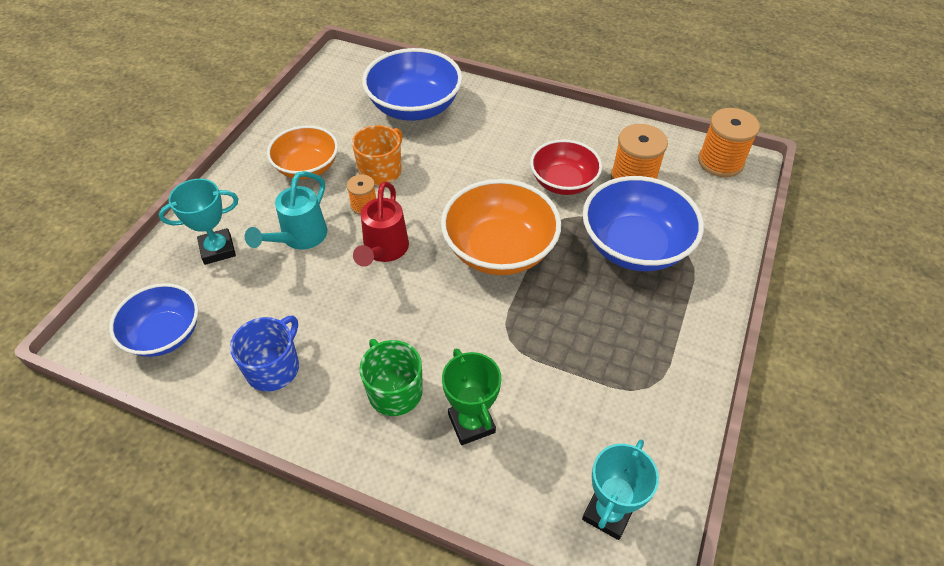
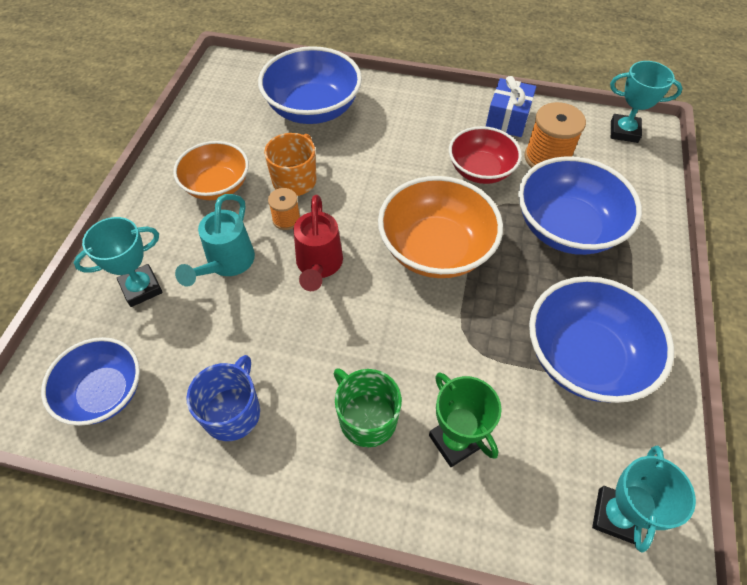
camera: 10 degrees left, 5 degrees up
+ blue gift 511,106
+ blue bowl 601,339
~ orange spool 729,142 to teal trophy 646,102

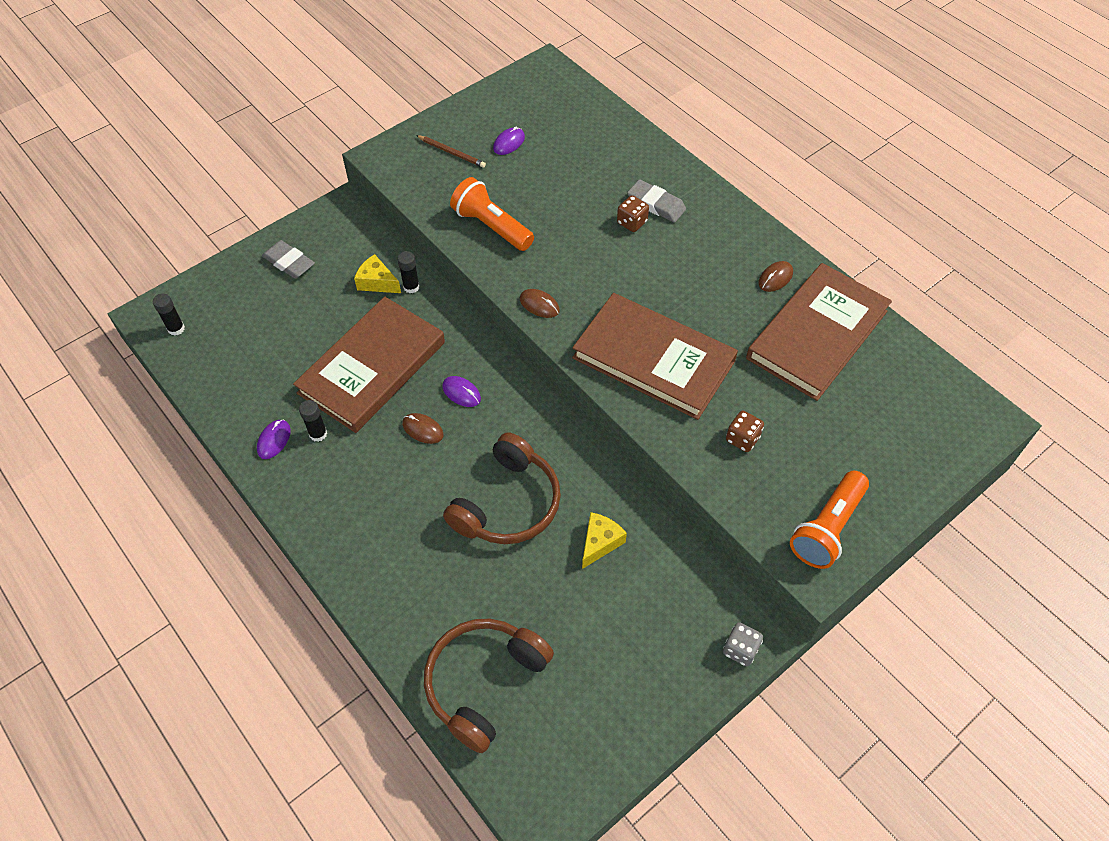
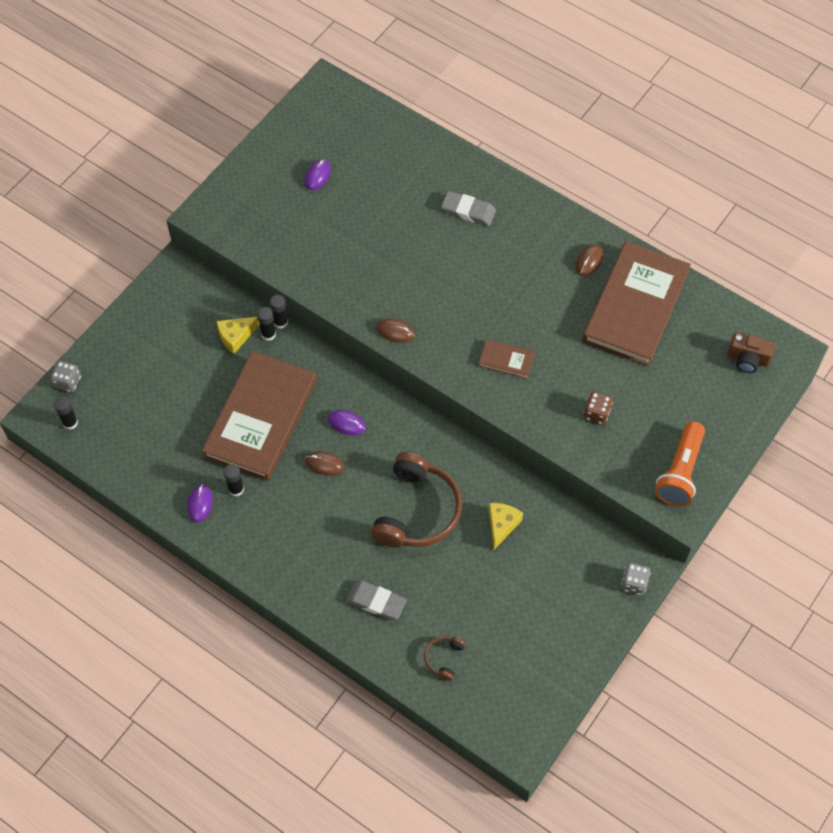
camera: 15 degrees left, 5 degrees up
- russet lead pencil 451,151
- orange flashlight 492,214
- russet dice 633,213
+ gray dice 66,376
+ ebony stick of glue 279,312
+ russet camera 751,352
~ gray eraser 288,259 to 376,600
~ yellow cheese 377,273 = 238,335 45 degrees counterclockwise
~ russet over-ear headphones 489,685 = 445,659 x0.43
~ russet hardback 655,356 = 507,359 x0.41

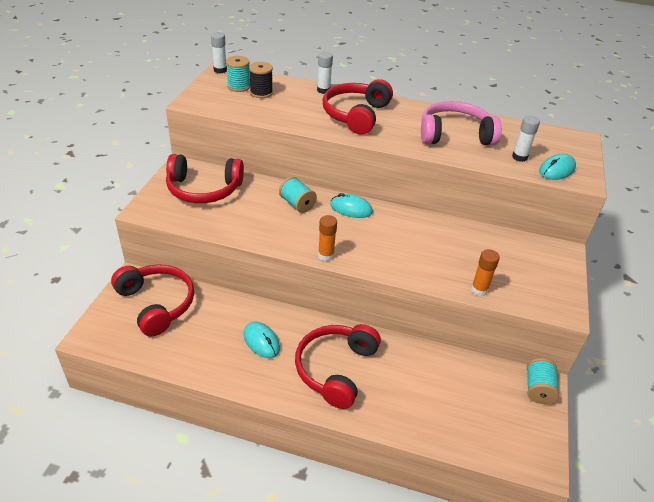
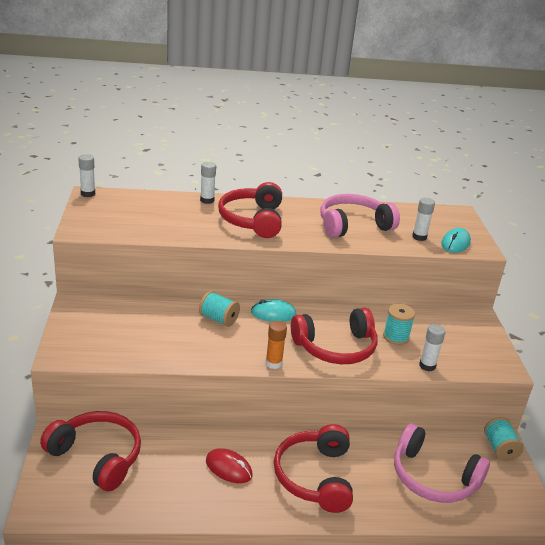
camera: 20 degrees left, 10 degrees down
- ebony spool 261,80
+ pink over-ear headphones 442,463
~ scarlet over-ear headphones 205,178 to 334,336
~ teal spool 238,74 to 399,324
~ teal PC mouse 261,340 to scarlet PC mouse 229,465
~ orange stick of glue 485,272 to snow-white stick of glue 432,347

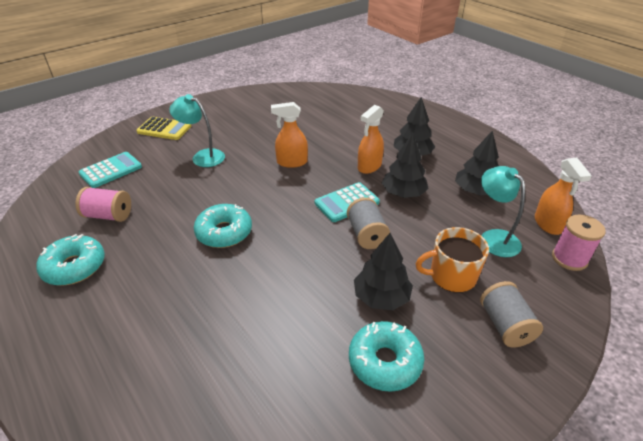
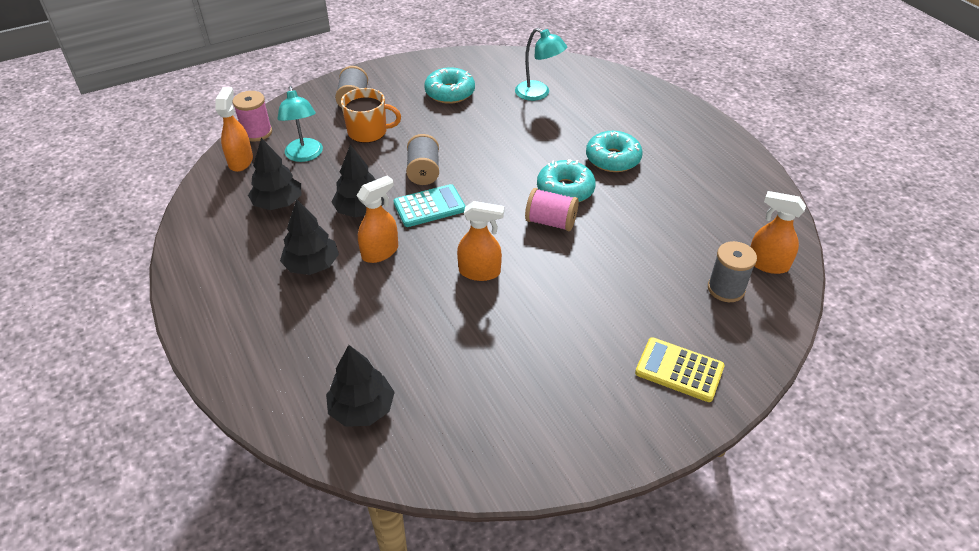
camera: 170 degrees left, 5 degrees up
+ orange spray bottle 778,232
~ teal doughnut 70,260 to 614,151
~ pink spool 103,204 to 552,209
~ teal desk lamp 197,130 to 541,64
~ ebony tree 383,271 to 360,386
~ teal calculator 110,170 to gray spool 732,271

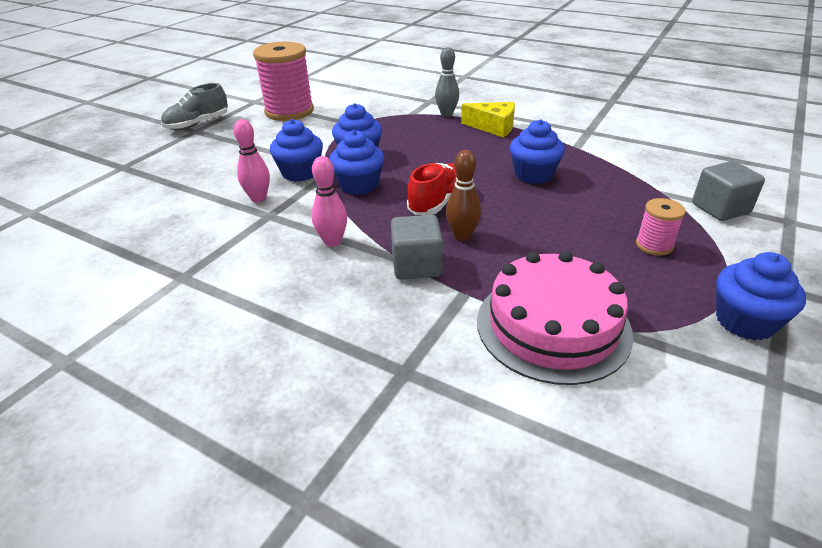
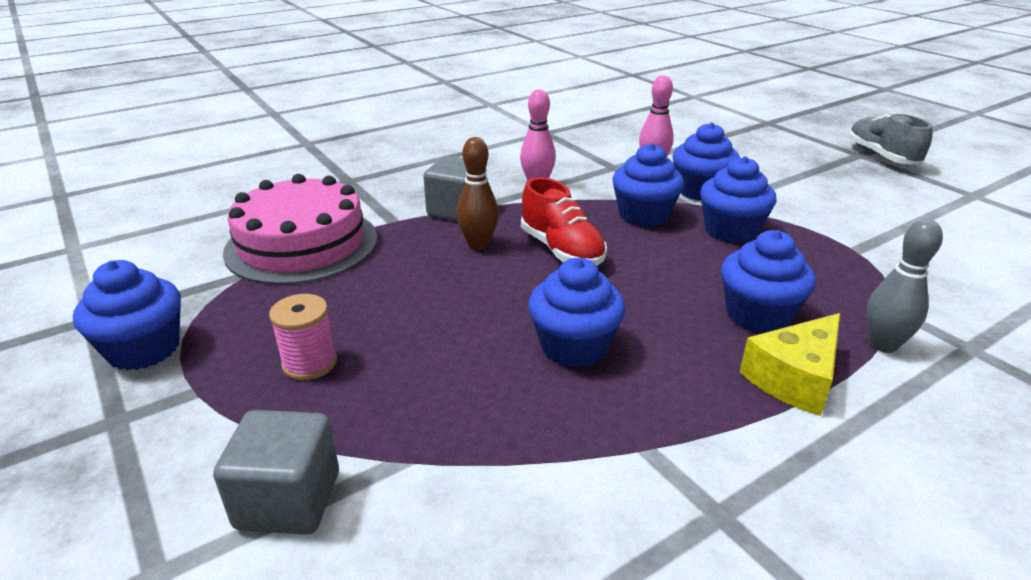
camera: 115 degrees right, 5 degrees down
- pink spool 283,81
+ blue cupcake 768,281

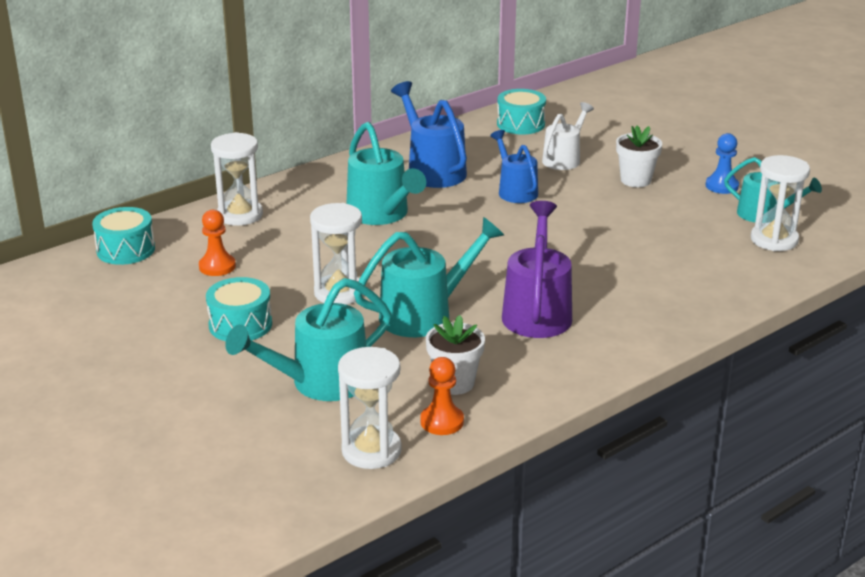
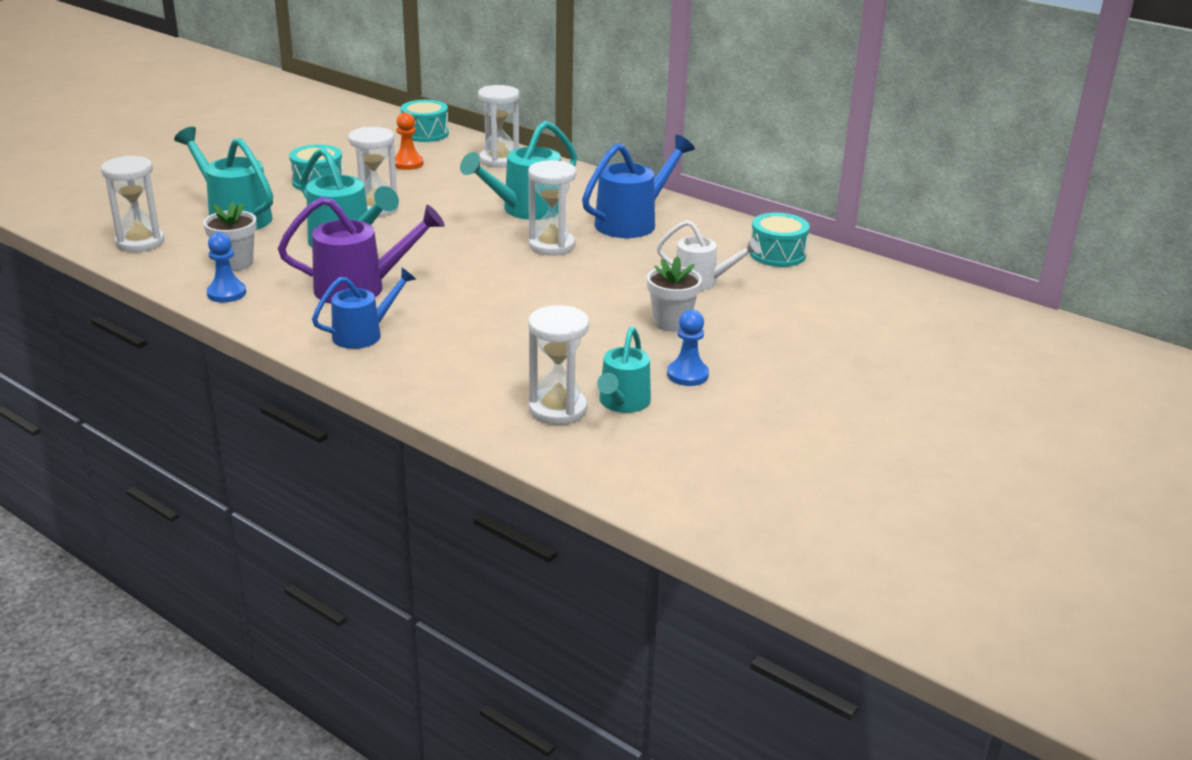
camera: 75 degrees right, 0 degrees up
- orange chess pawn 442,396
+ blue chess pawn 226,267
+ snow-white sand timer 552,208
~ blue watering pot 514,166 to 364,308

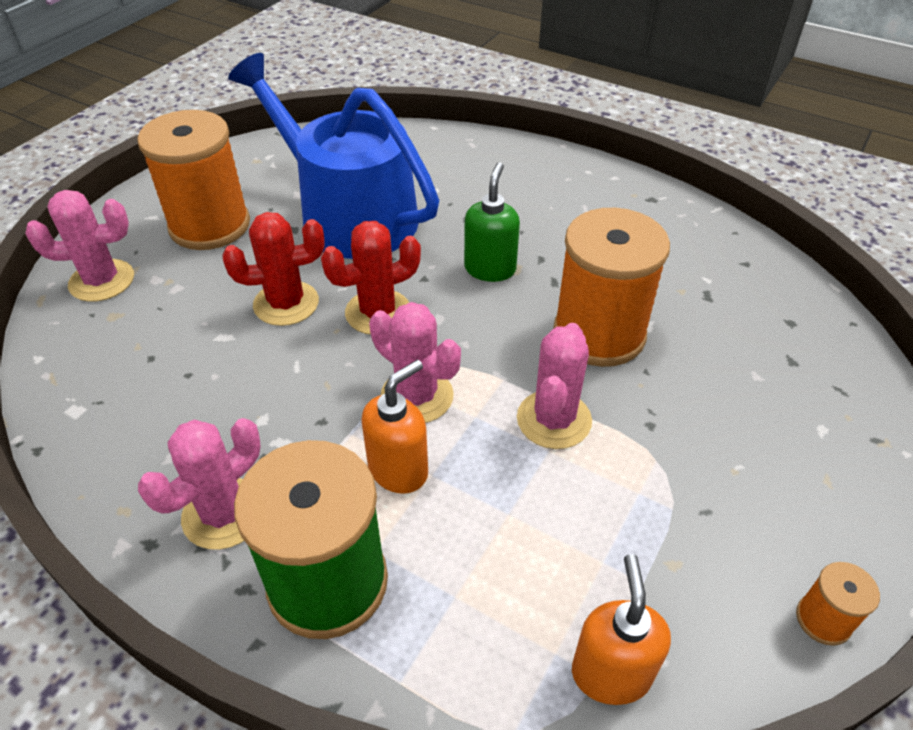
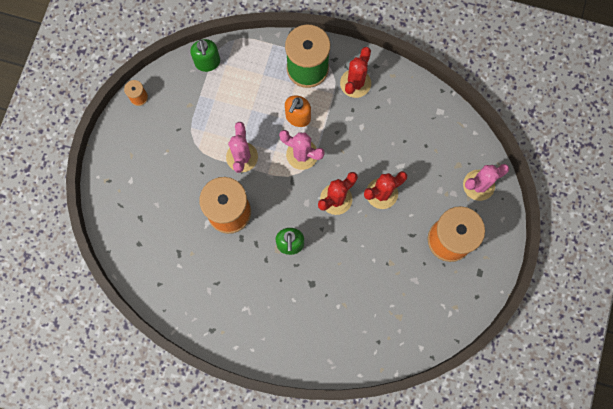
camera: 165 degrees right, 30 degrees up
- blue watering pot 333,156
~ pink prickly plant 199,484 to scarlet prickly plant 355,72
~ orange soap dispenser 621,629 to leaf-green soap dispenser 205,55

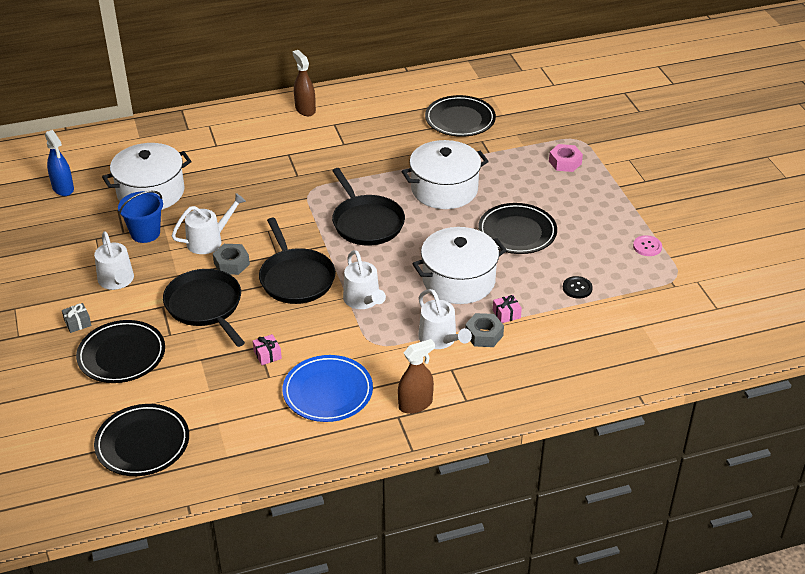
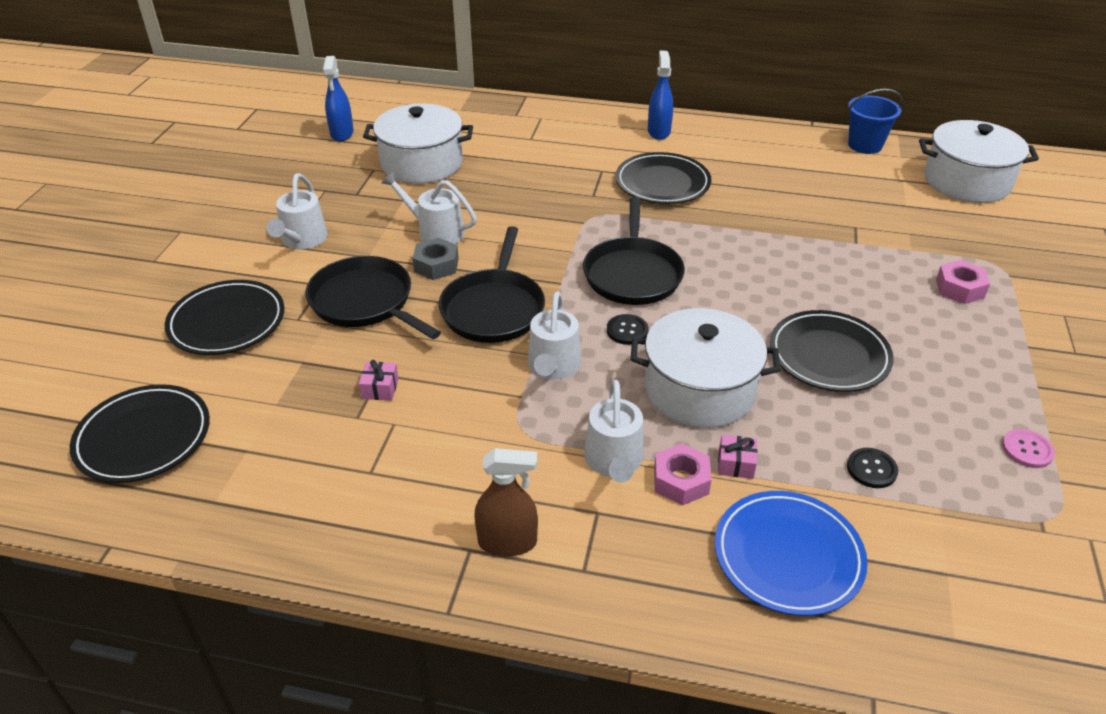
camera: 30 degrees right, 0 degrees up
- gray gift 77,318
+ ebony sewing button 628,329
~ blue sand bucket 140,217 to 875,121
~ blue flat dish 328,388 to 791,553
~ snow-white pot 445,174 to 979,161
~ ebony flat dish 460,116 to 663,178
~ russet spray bottle 304,83 to blue spray bottle 660,95
~ gray hex nut 484,330 to pink hex nut 683,474
~ ebony pan 204,308 = 373,297 45 degrees counterclockwise
~ snow-white watering pot 209,223 = 429,207 150 degrees counterclockwise

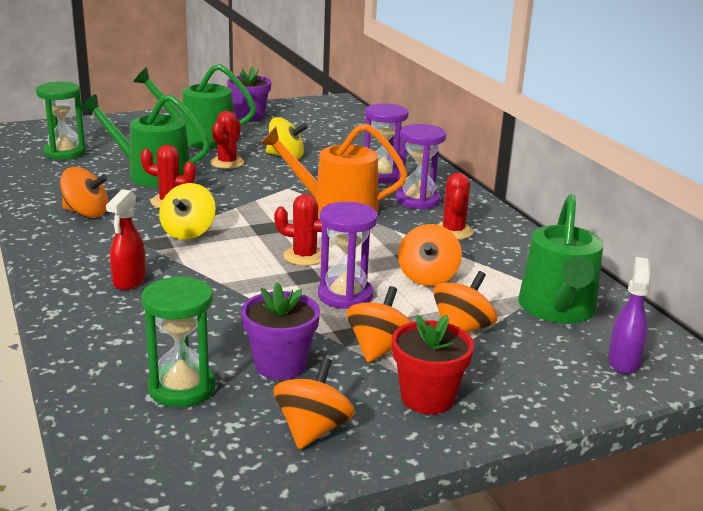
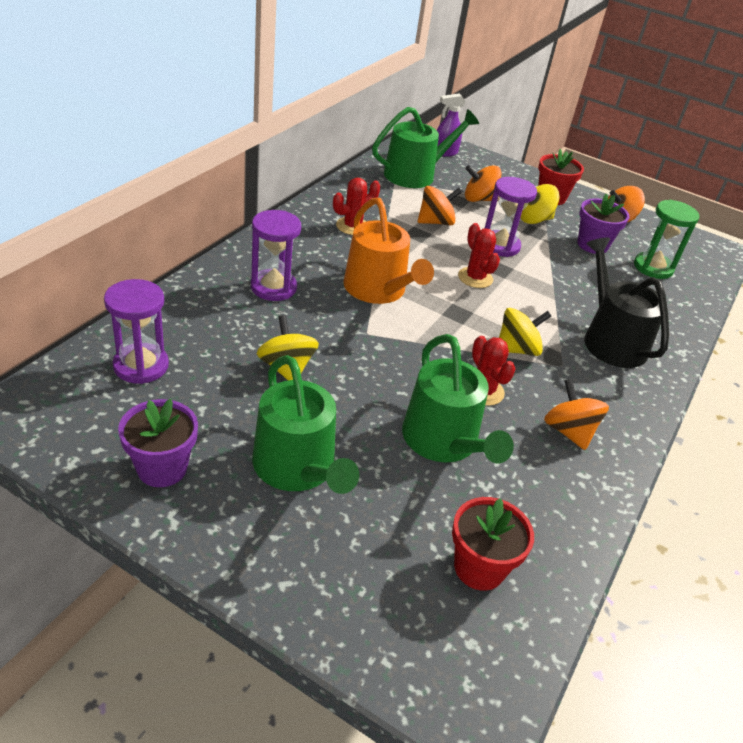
camera: 130 degrees left, 15 degrees up
- scarlet prickly plant 227,140
~ royal purple sand timer 421,166 to 136,331
~ leaf-green sand timer 61,121 to scarlet plant pot 493,544
~ scarlet spray bottle 126,239 to ebony watering pot 626,303
~ orange toy top 378,324 to yellow toy top 540,204

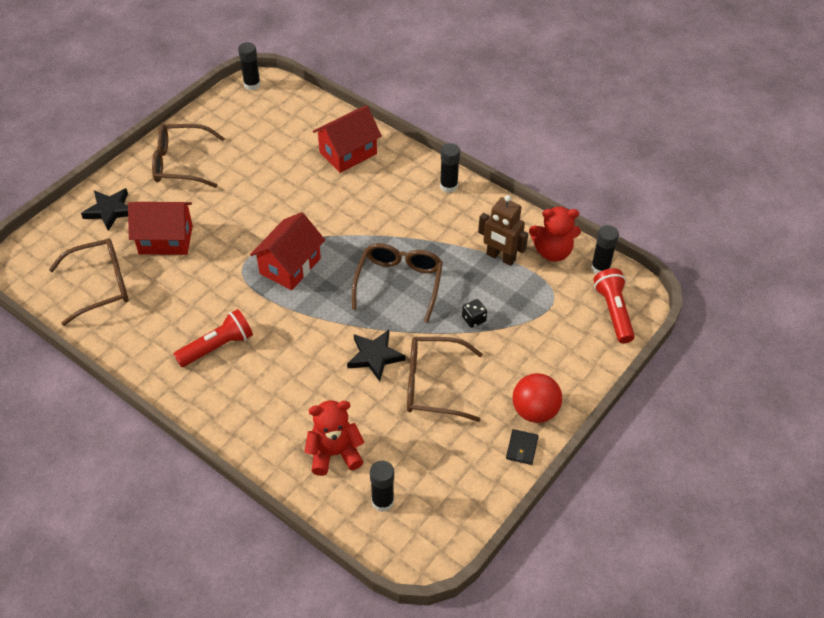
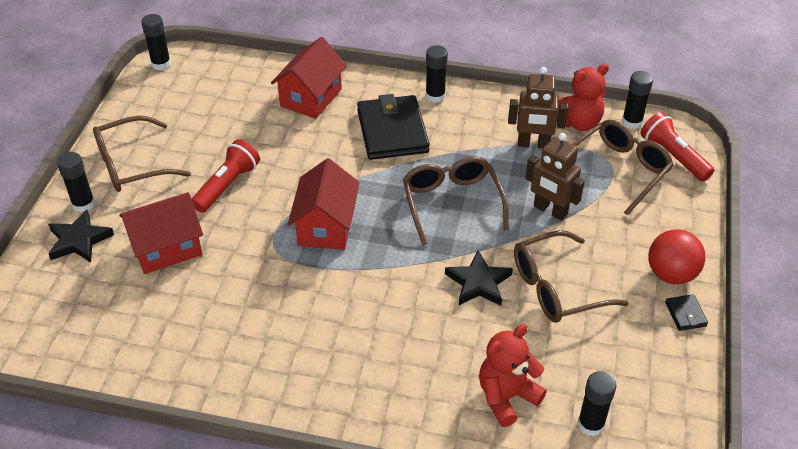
camera: 25 degrees left, 5 degrees down
+ ebony stick of glue 76,182
+ ebony billfold 393,127
~ russet glasses 89,282 to 623,167
~ scarlet flashlight 213,338 to 226,176
~ ebony dice 474,313 to russet robot figure 555,177

